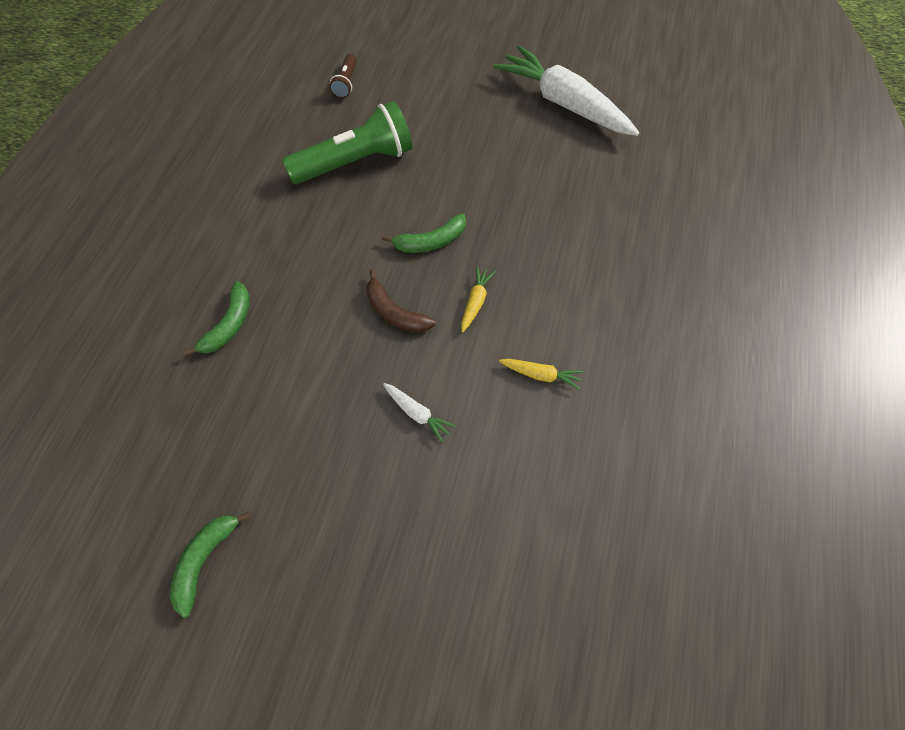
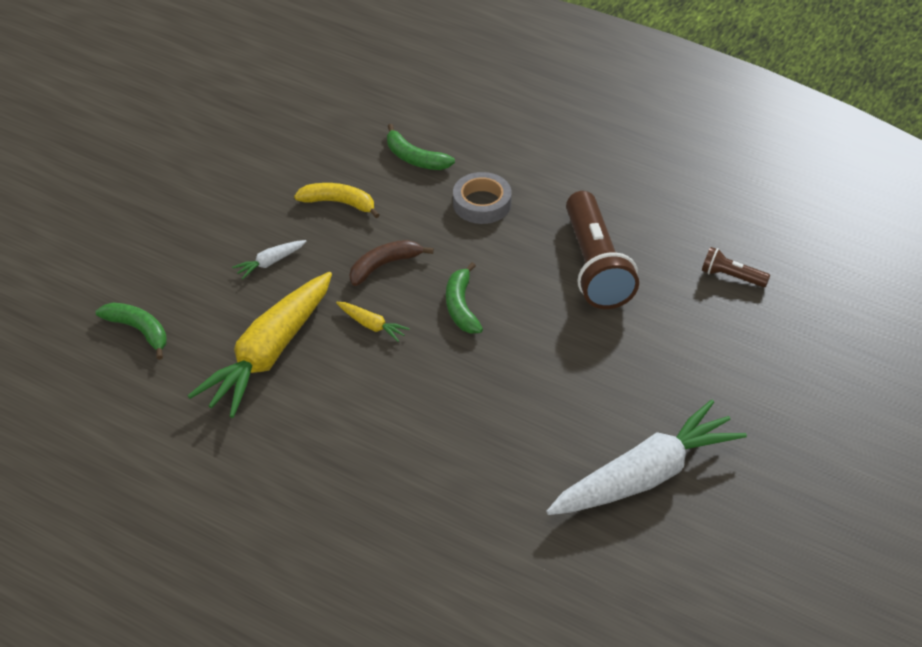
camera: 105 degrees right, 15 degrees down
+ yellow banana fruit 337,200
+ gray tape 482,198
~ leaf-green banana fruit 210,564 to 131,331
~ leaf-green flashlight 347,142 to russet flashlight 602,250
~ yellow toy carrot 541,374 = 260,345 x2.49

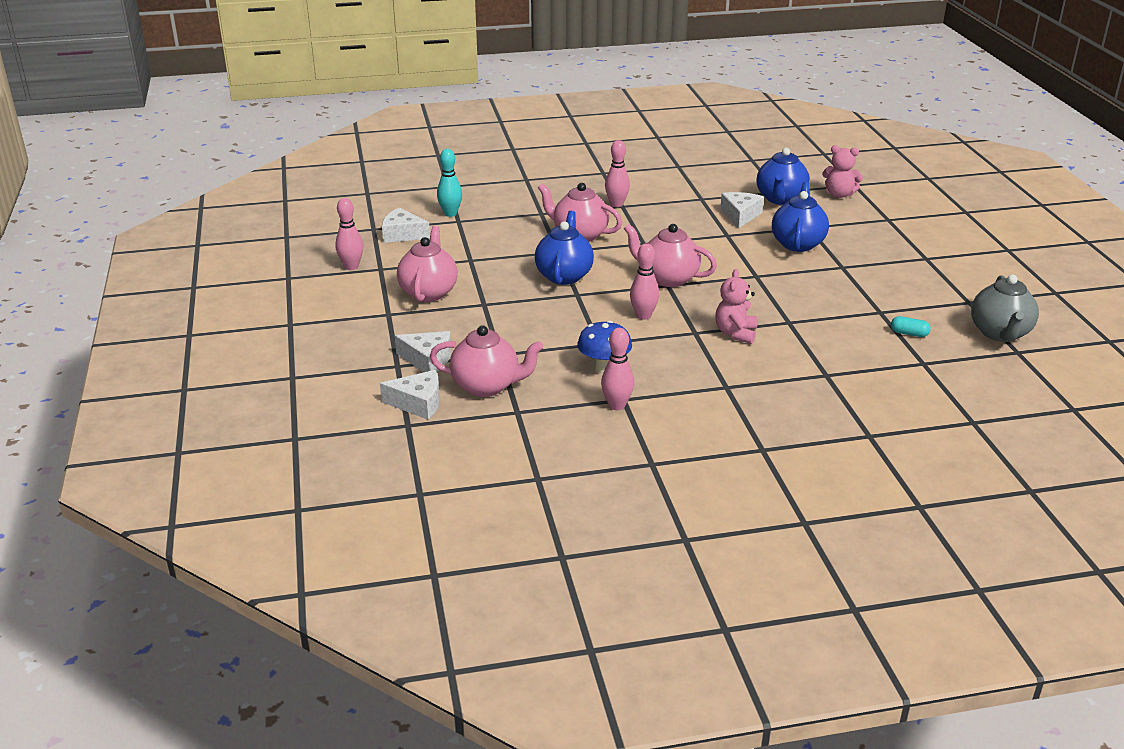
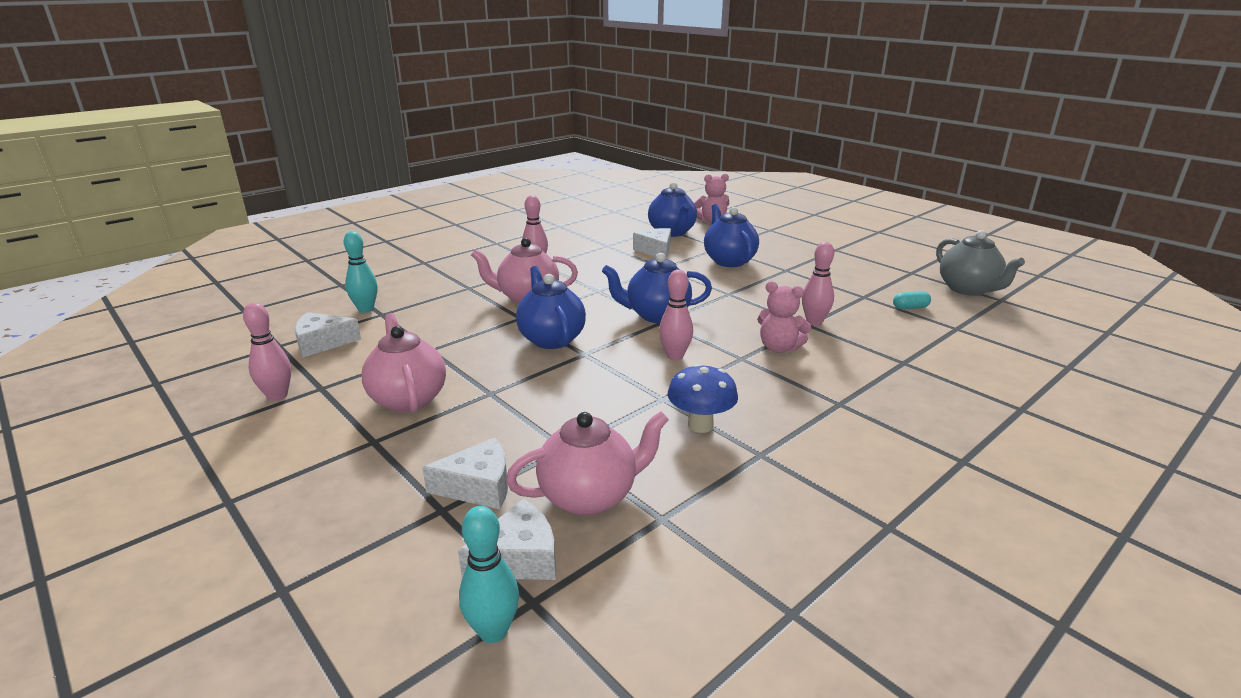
camera: 30 degrees left, 5 degrees down
+ teal bowling pin 489,574
~ pink bowling pin 617,369 to 818,284
~ pink teapot 670,255 to blue teapot 657,288
~ pink stuffed bear 736,306 = 784,317 45 degrees counterclockwise

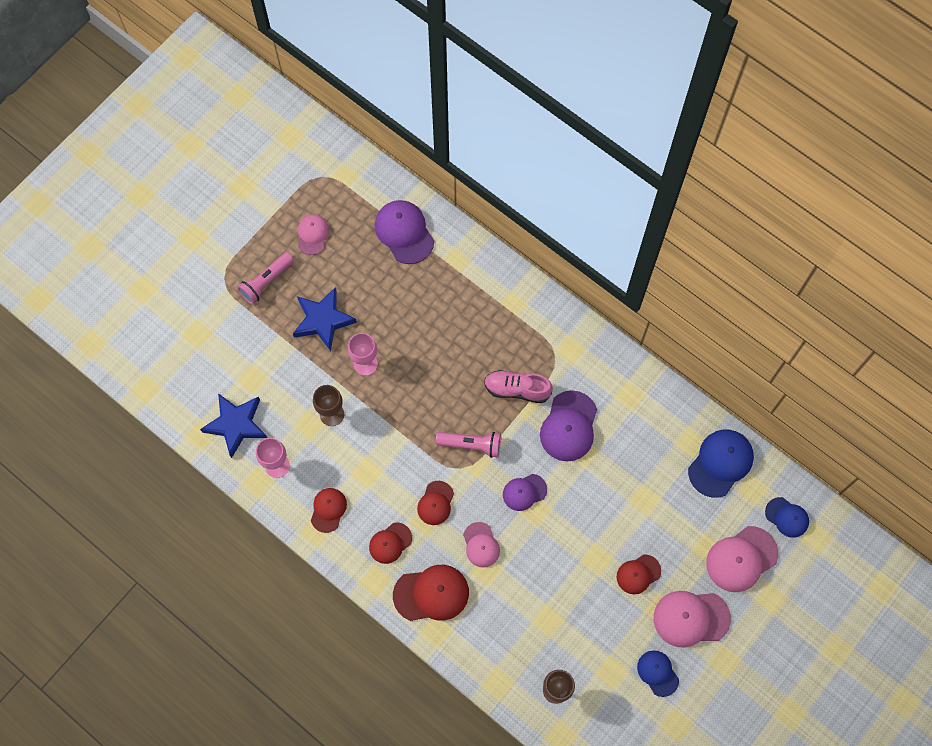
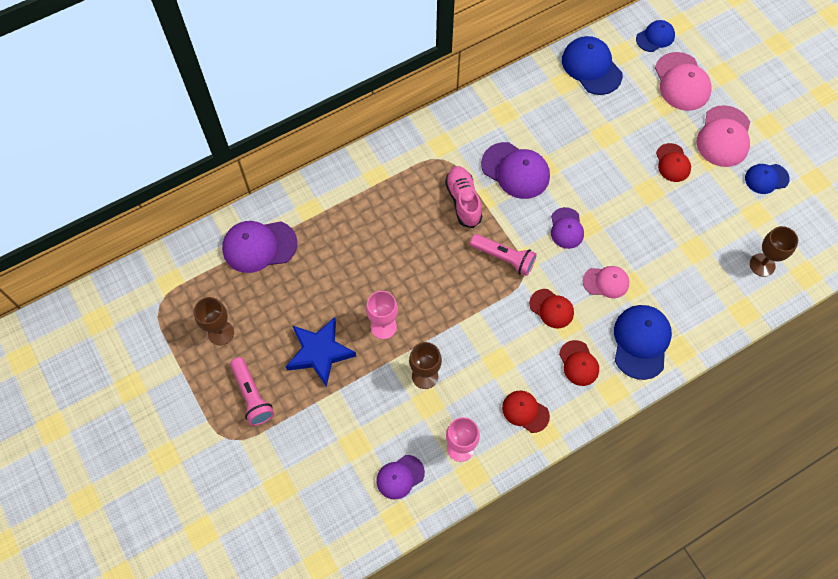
camera: 70 degrees left, 5 degrees down
~ blue star 233,425 to royal purple baseball cap 400,477
~ pink baseball cap 313,235 to russet goblet 214,321
~ scarlet baseball cap 431,593 to blue baseball cap 643,342
~ pink flashlight 468,445 = 503,255 90 degrees clockwise
~ pink shoe 518,386 = 463,197 135 degrees clockwise

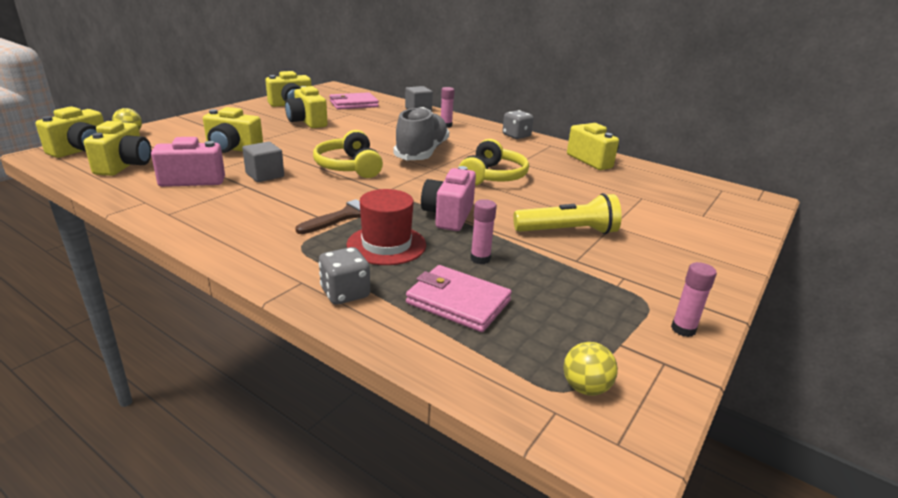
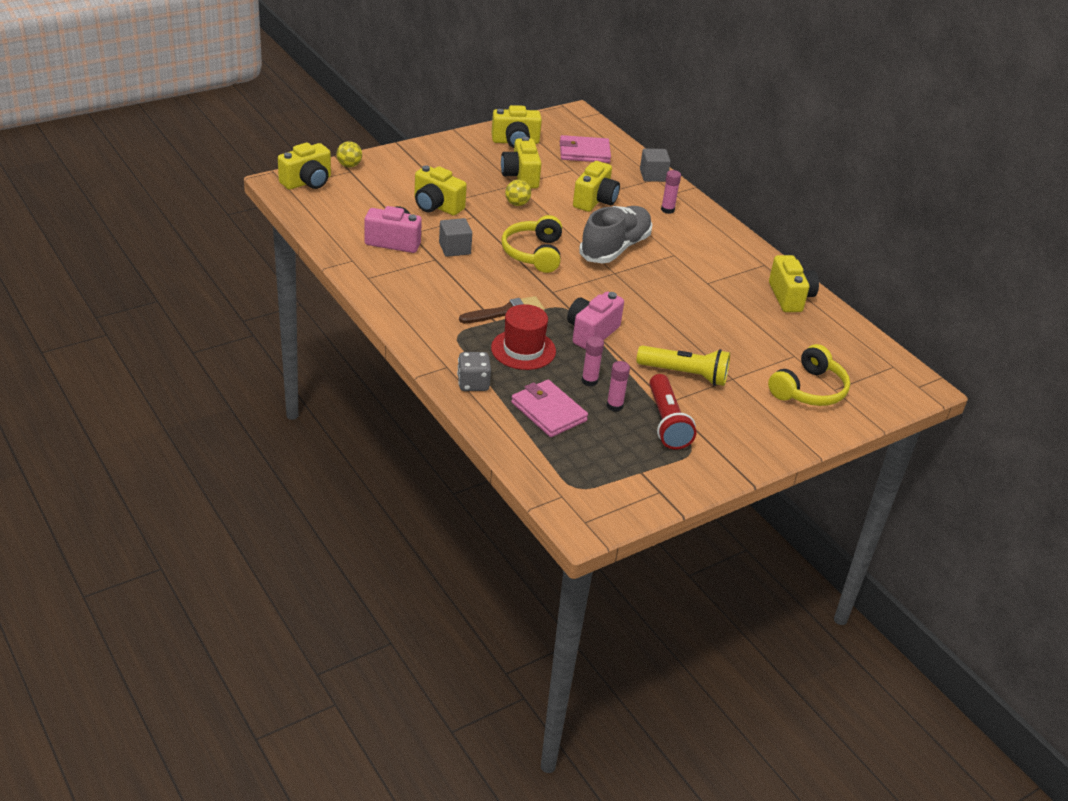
camera: 20 degrees right, 10 degrees up
- gray dice 518,124
+ scarlet flashlight 673,412
~ yellow camera 117,148 to 596,186
~ yellow over-ear headphones 494,162 to 809,375
~ yellow ball 590,369 to 518,193
~ pink stick of glue 694,299 to 618,386

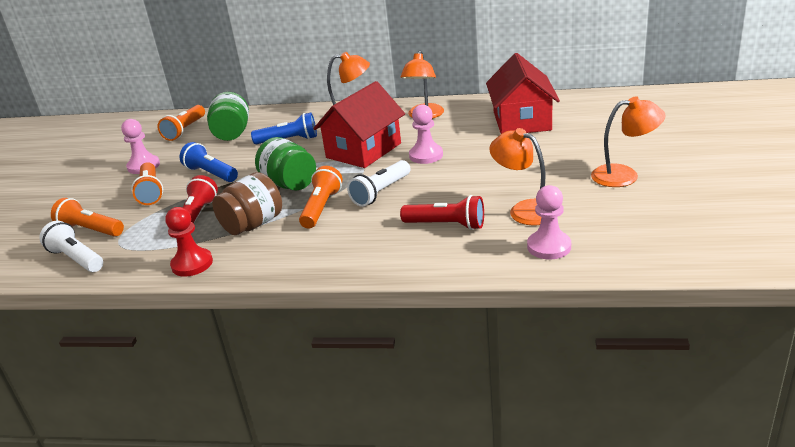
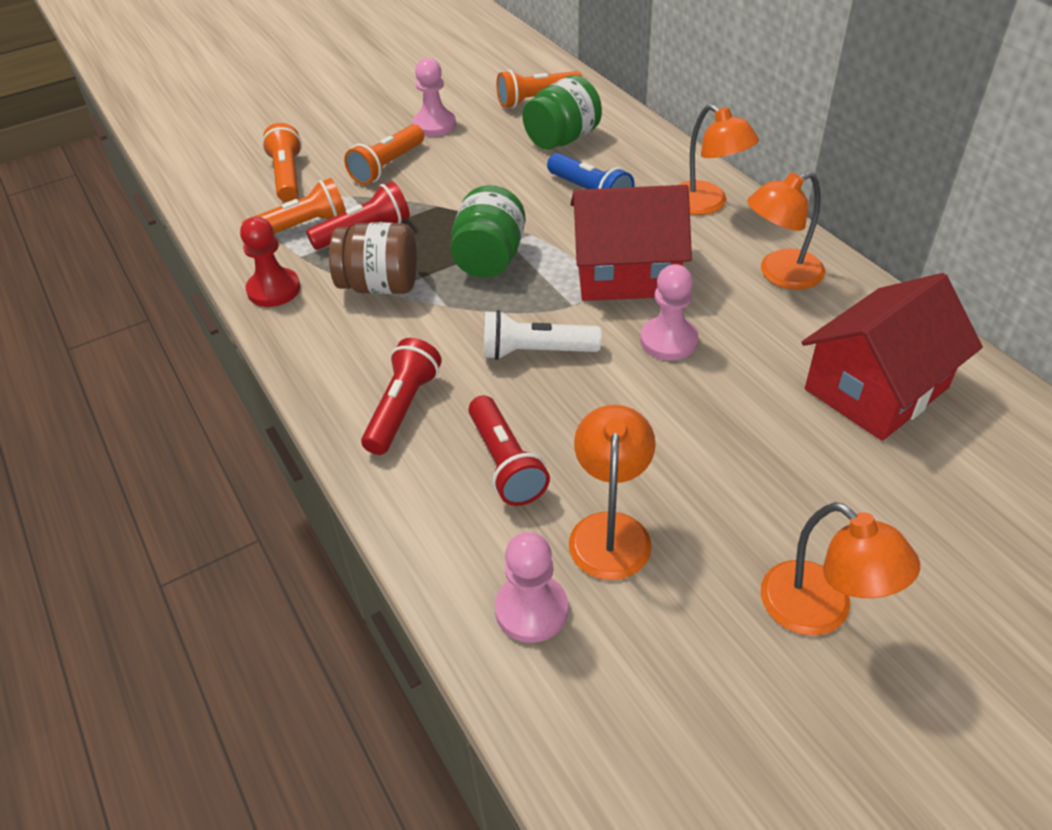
camera: 50 degrees right, 15 degrees up
- snow-white flashlight 71,246
- blue flashlight 208,162
+ scarlet flashlight 401,396
~ orange flashlight 321,197 to 294,206

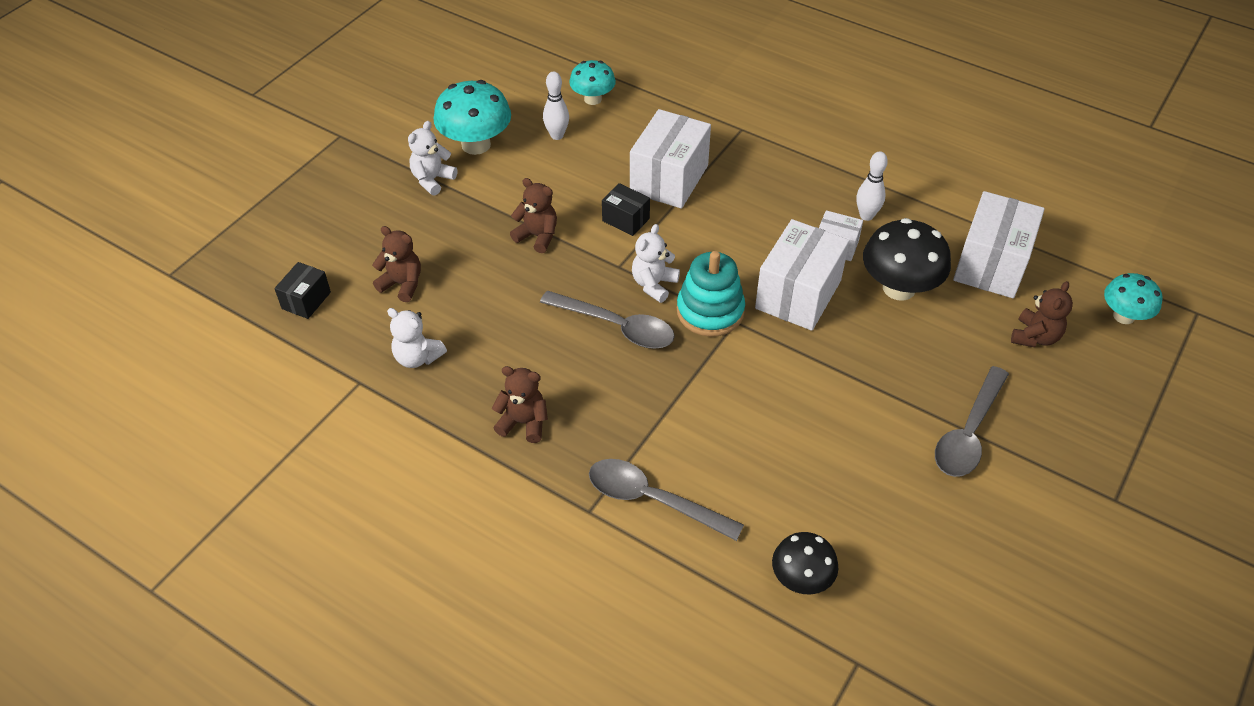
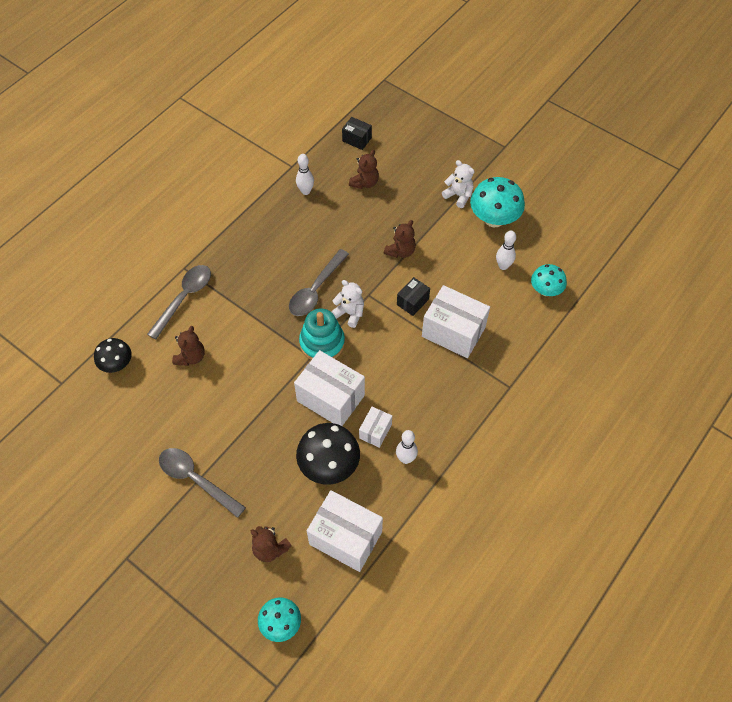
camera: 95 degrees right, 10 degrees up
~ russet stuffed bear 520,404 to 188,346
~ snow-white stuffed bear 417,338 to snow-white bowling pin 305,174

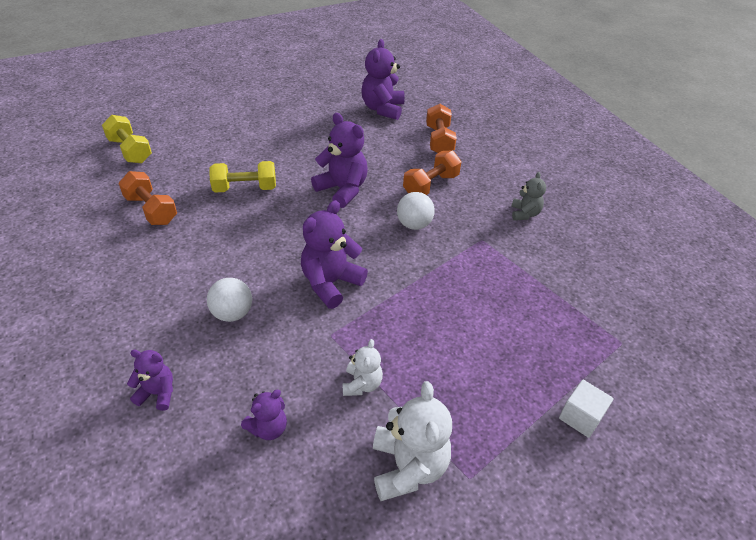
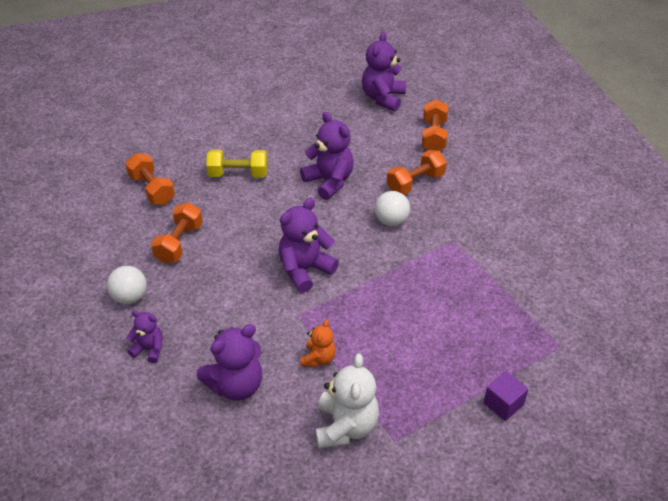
camera: 10 degrees right, 0 degrees up
- yellow hand weight 127,139
- gray stuffed bear 528,196
+ orange hand weight 177,233
~ snow-white ball 229,300 to 127,285
~ snow-white stuffed bear 363,367 to orange stuffed bear 318,343
~ snow-white block 586,409 to royal purple block 505,396
~ royal purple stuffed bear 264,415 = 229,362 x1.75

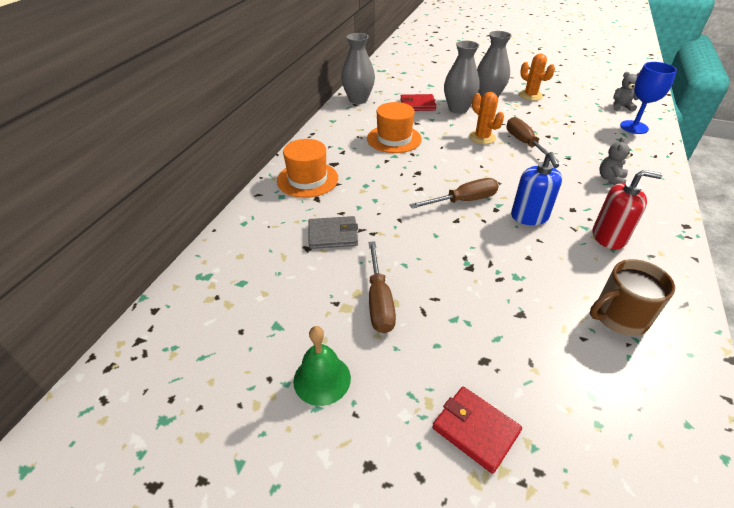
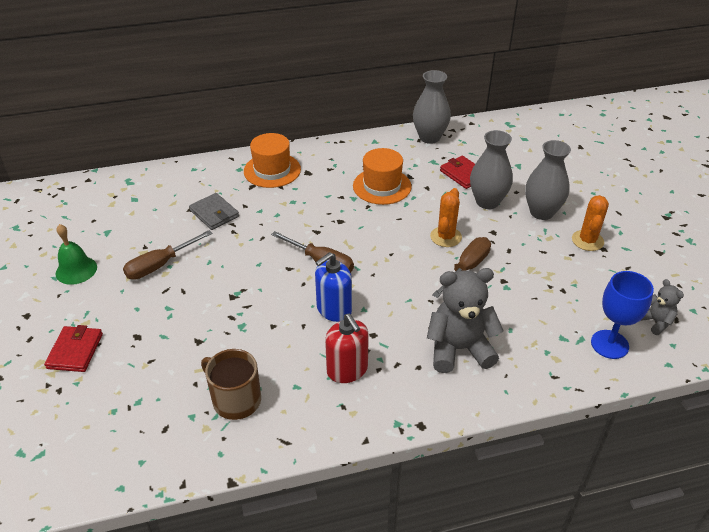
camera: 55 degrees right, 0 degrees up
~ gray stuffed bear 616,161 = 465,320 x1.95

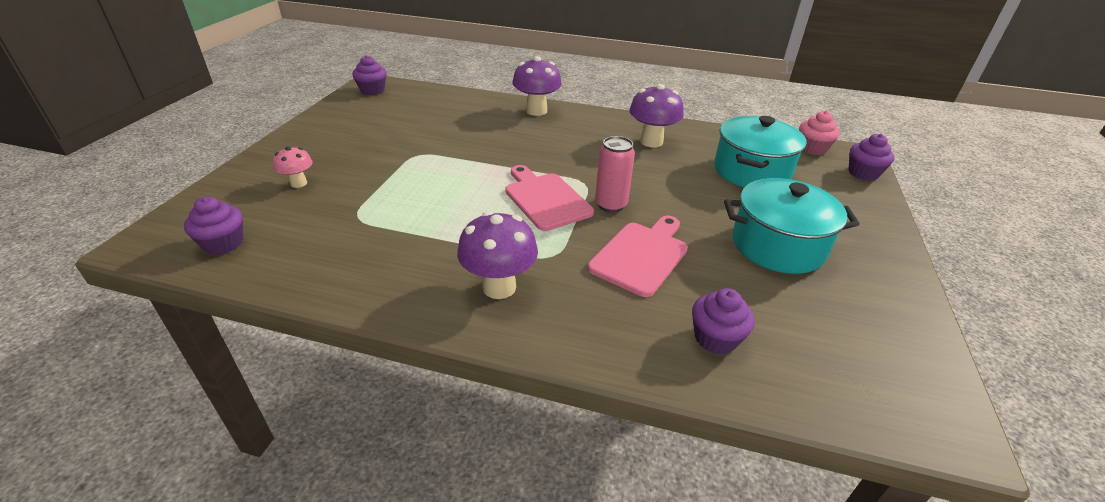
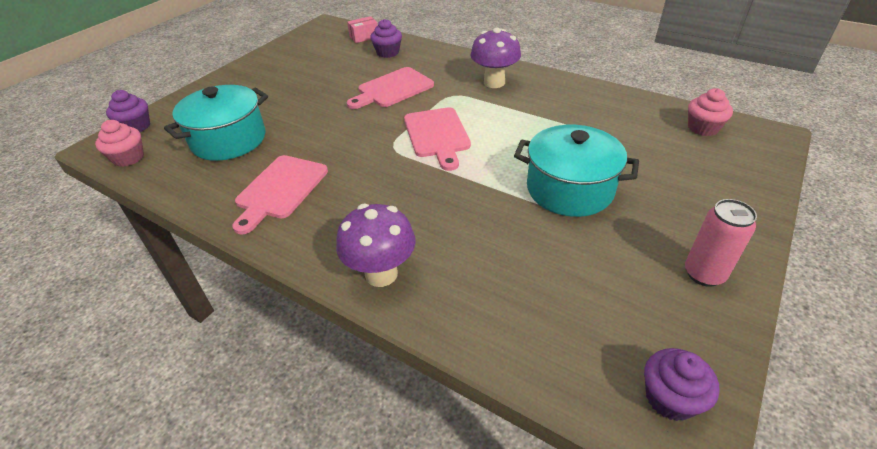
camera: 160 degrees left, 5 degrees up
- pink mushroom 293,167
+ pink parcel 362,29
~ pink can 615,174 to 721,243
~ teal pot 791,226 to 576,171
~ royal purple mushroom 656,115 to pink bread board 280,195
~ royal purple cupcake 213,226 to pink cupcake 710,112

